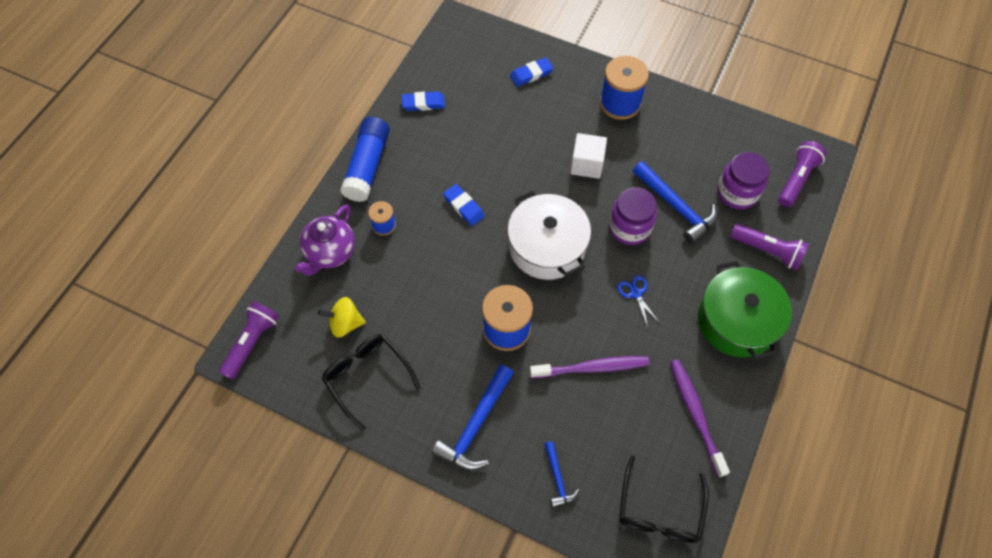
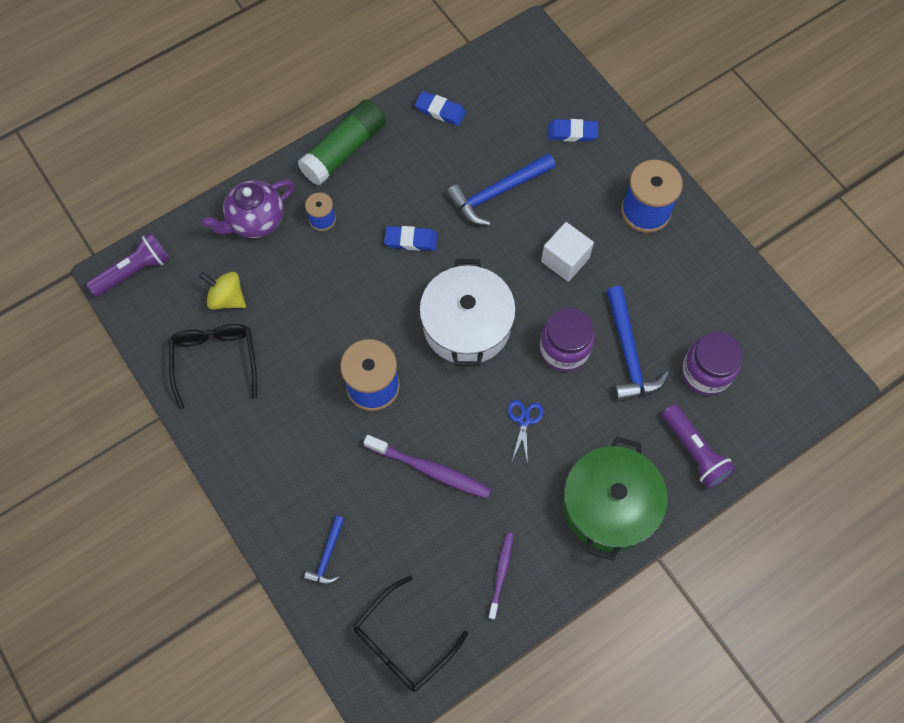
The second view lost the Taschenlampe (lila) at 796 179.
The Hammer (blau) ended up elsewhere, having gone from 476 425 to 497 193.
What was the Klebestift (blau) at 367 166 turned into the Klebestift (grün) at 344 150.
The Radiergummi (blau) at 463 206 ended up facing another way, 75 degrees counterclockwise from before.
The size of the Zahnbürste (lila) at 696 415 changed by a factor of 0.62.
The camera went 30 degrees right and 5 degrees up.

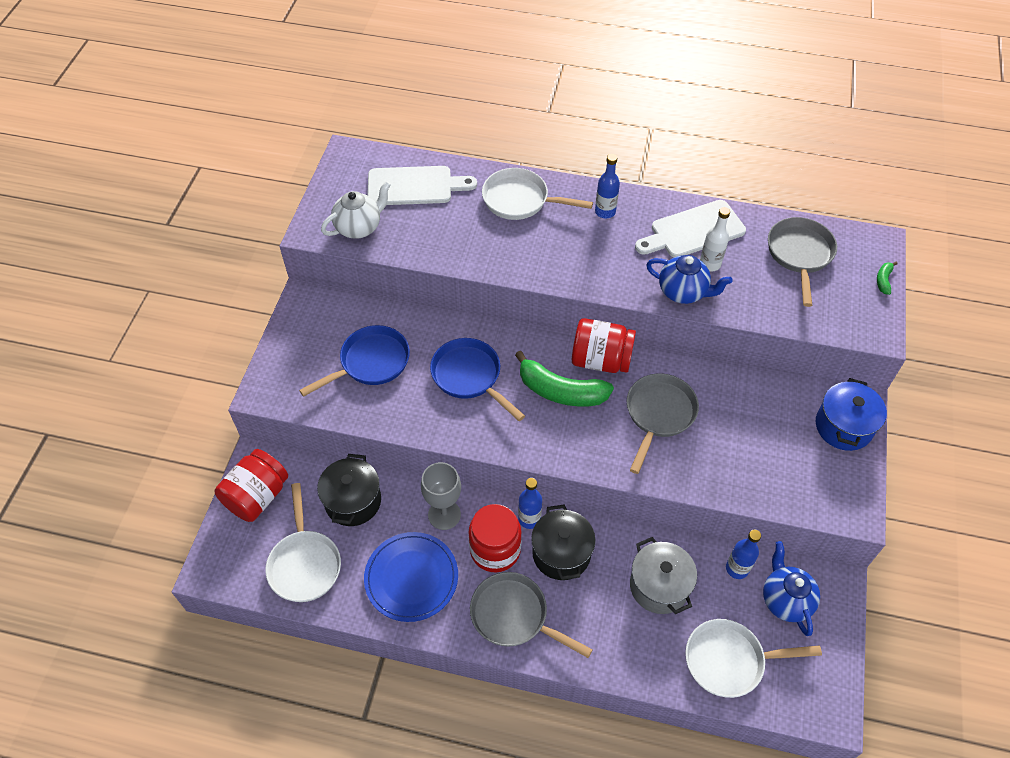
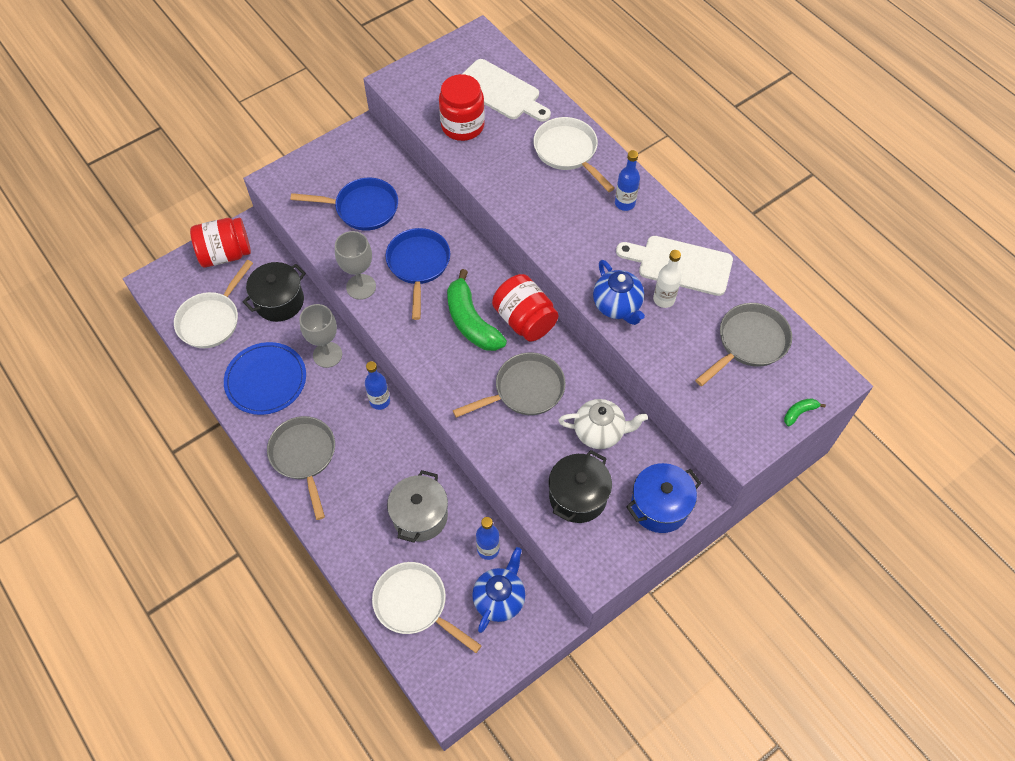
The second view gained the Kelch (grau) at 361 287.
The Teekanne (weiß) ended up elsewhere, having gone from 359 227 to 599 432.
The Einmachglas (rot) ended up elsewhere, having gone from 495 550 to 462 126.
The Kochtopf (schwarz) ended up elsewhere, having gone from 561 553 to 578 496.
The camera went 40 degrees right and 5 degrees up.

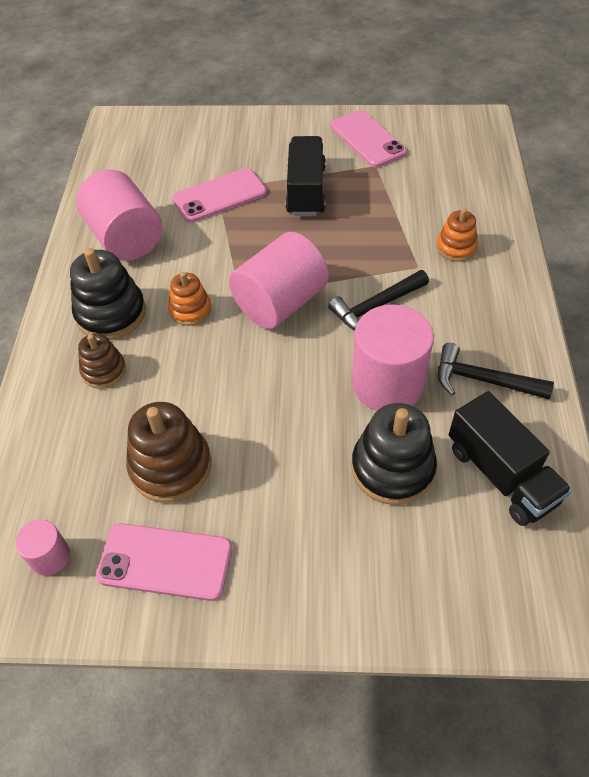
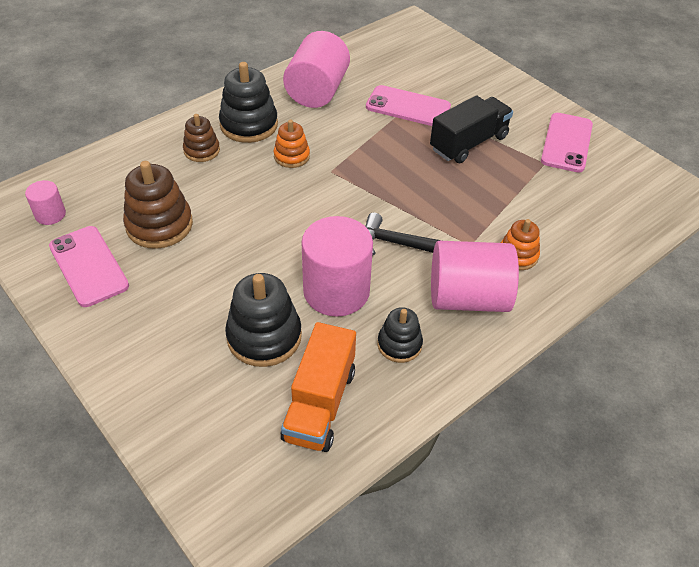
The Vollzylinder (rosa) ended up elsewhere, having gone from 280 303 to 468 298.
Where the Hammer (schwarz) stood at 482 380, the Stapelspielzeug (schwarz) came to stand at 399 344.
What was the Lastwagen (schwarz) at 501 474 turned into the Lastwagen (orange) at 320 404.
The camera went 45 degrees right and 5 degrees down.

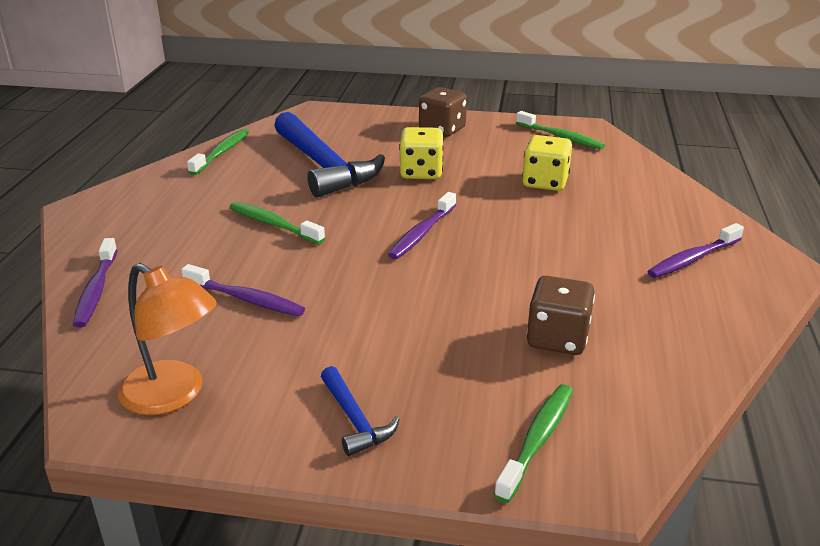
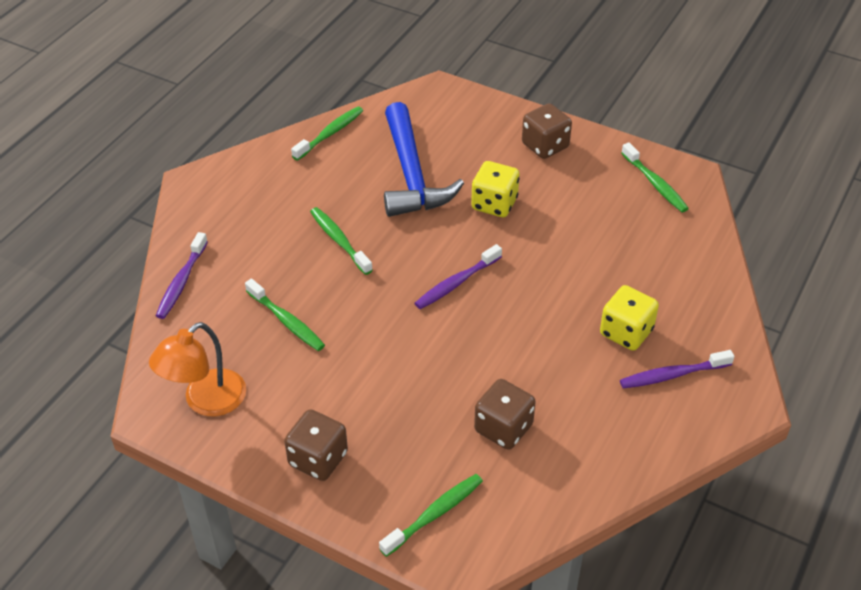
The Spielwürfel (gelb) ended up elsewhere, having gone from 545 182 to 626 332.
Where the Hammer (blau) stood at 354 420, the Spielwürfel (braun) came to stand at 318 459.
What was the Zahnbürste (lila) at 246 299 turned into the Zahnbürste (grün) at 287 321.
The Lampe (orange) at 174 395 ended up facing another way, 75 degrees clockwise from before.
The camera went 20 degrees right and 15 degrees up.

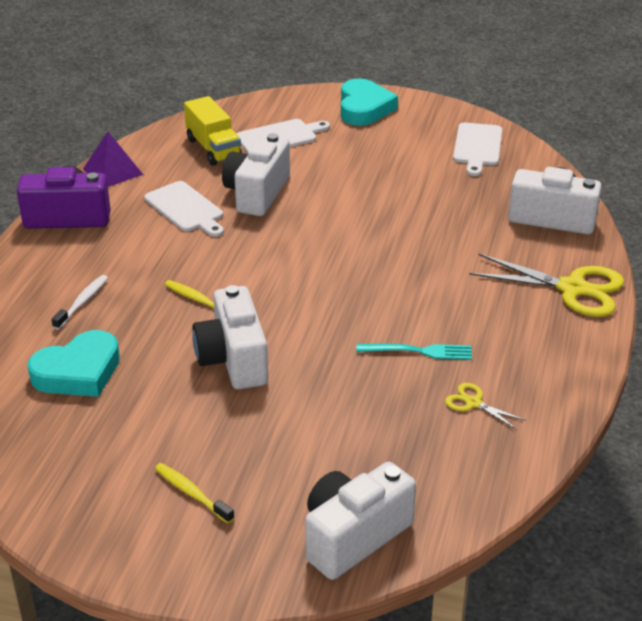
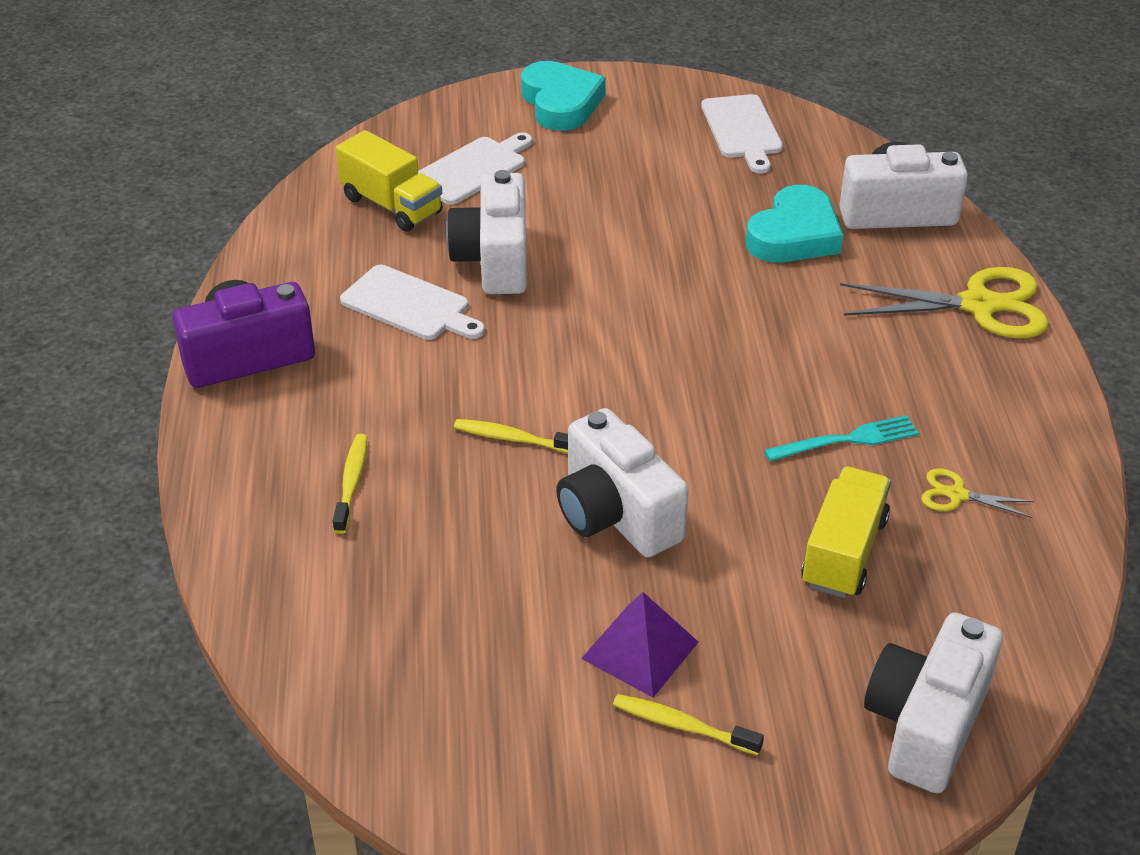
The second view gained the Lastwagen (gelb) at 843 552.
The Herz (türkis) ended up elsewhere, having gone from 78 372 to 794 235.
The Pyramide (lila) ended up elsewhere, having gone from 112 171 to 640 650.
What was the Zahnbürste (weiß) at 82 302 turned into the Zahnbürste (gelb) at 351 482.
The camera went 20 degrees left and 5 degrees up.

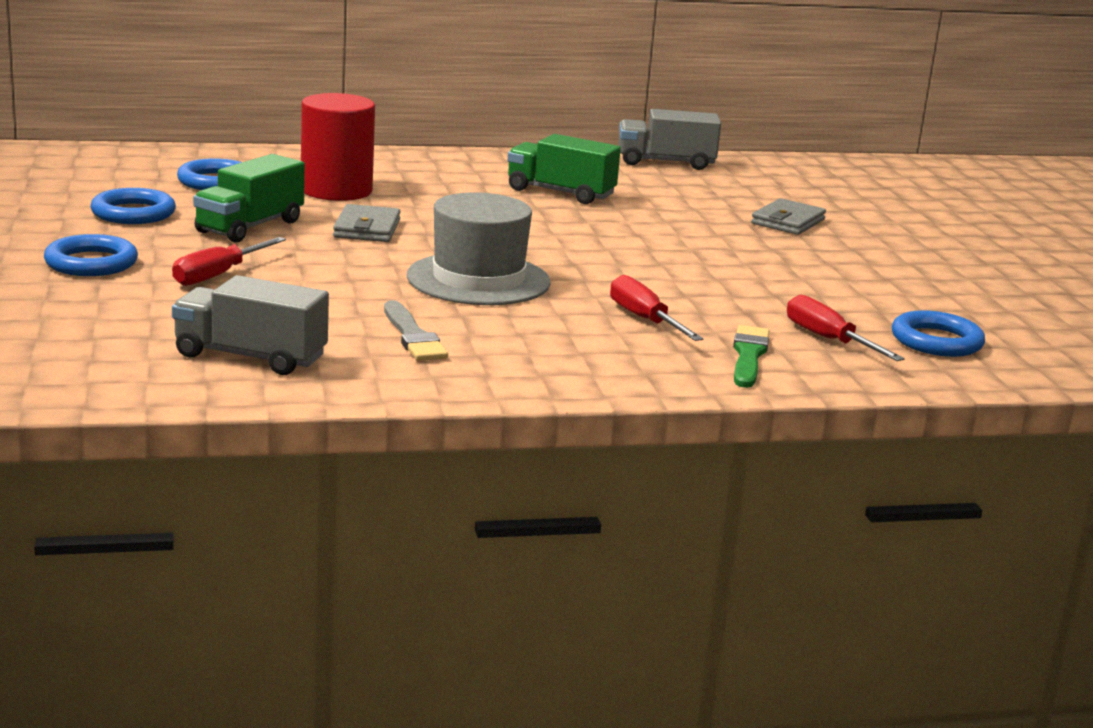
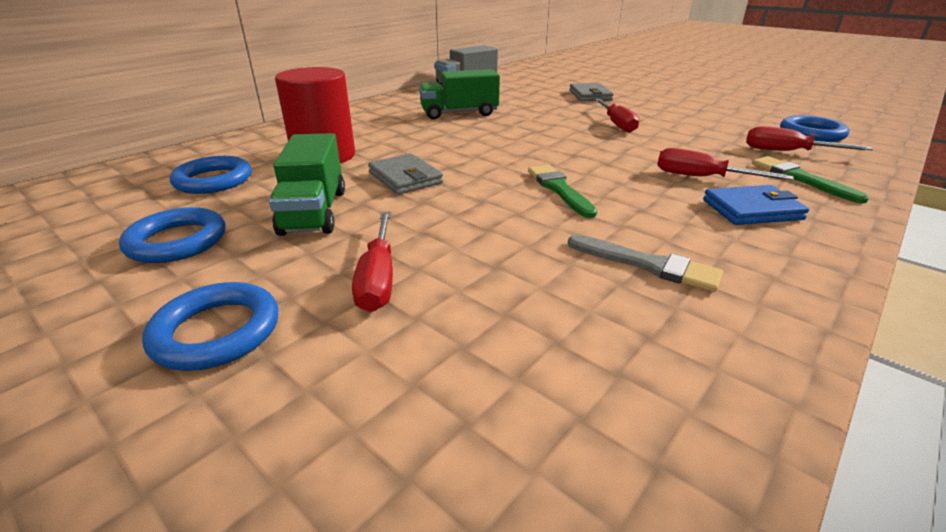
The second view lost the Lastwagen (grau) at 250 356.
The second view gained the Schraubenzieher (rot) at 617 124.
The second view gained the Geldbörse (blau) at 751 210.
Where the Hut (grau) stood at 478 279, the Pinsel (grün) came to stand at 559 189.
The camera went 35 degrees left and 10 degrees up.

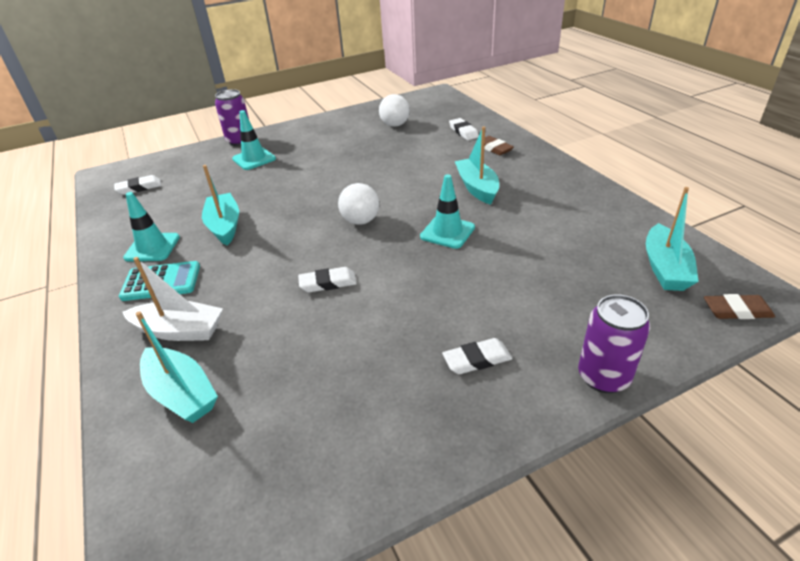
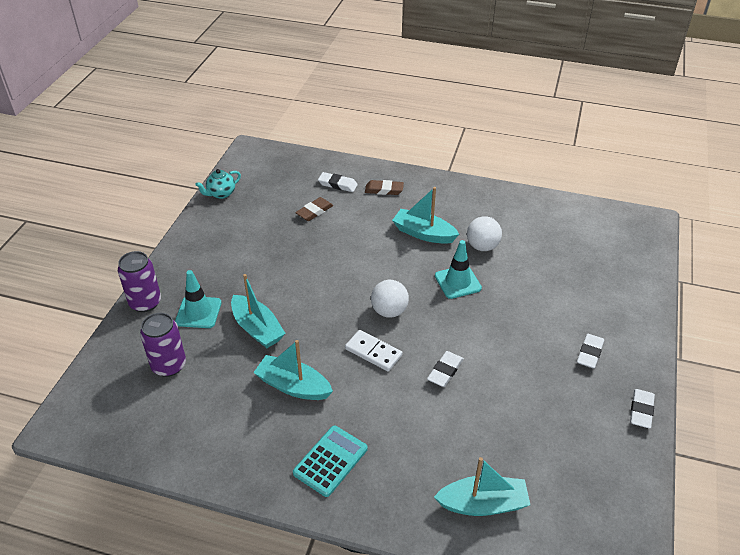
The second view lost the Boot (weiß) at 179 330.
The second view lost the Leitkegel (türkis) at 152 247.
The second view gained the Teekanne (türkis) at 221 194.
The second view gained the Dominostein (weiß) at 373 352.
The Radiergummi (weiß) ended up elsewhere, having gone from 139 188 to 641 410.
The Ball (weiß) ended up elsewhere, having gone from 395 125 to 482 246.
The Dose (lila) ended up elsewhere, having gone from 603 377 to 169 365.
The Boot (türkis) ended up elsewhere, having gone from 665 268 to 257 329.
The Radiergummi (braun) ended up elsewhere, having gone from 736 310 to 314 211.
The camera went 50 degrees left and 5 degrees up.

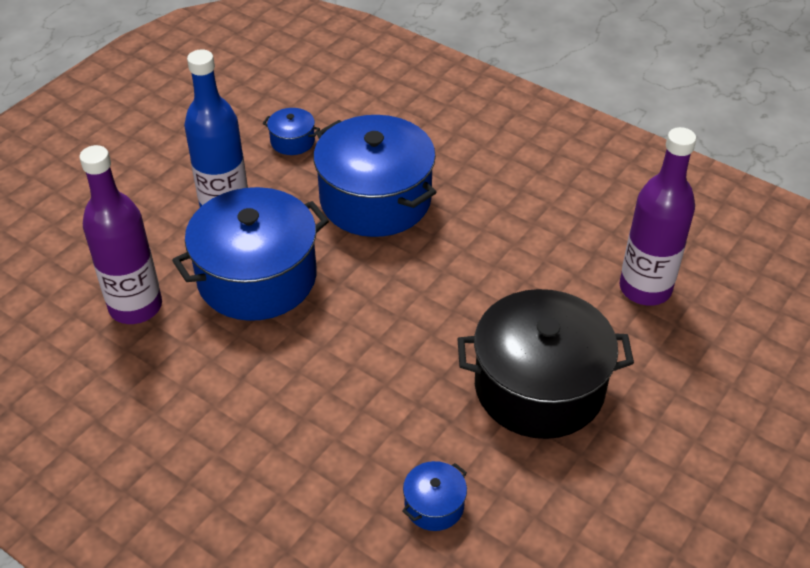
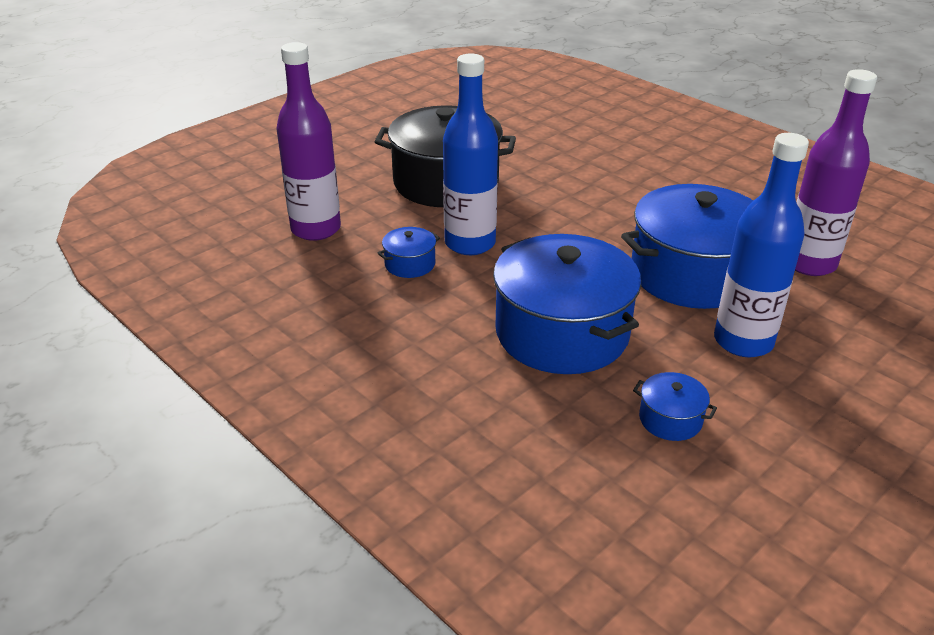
The second view gained the Flasche (blau) at 470 243.
The Kochtopf (blau) ended up elsewhere, having gone from 434 505 to 410 264.
The camera went 170 degrees left and 10 degrees down.

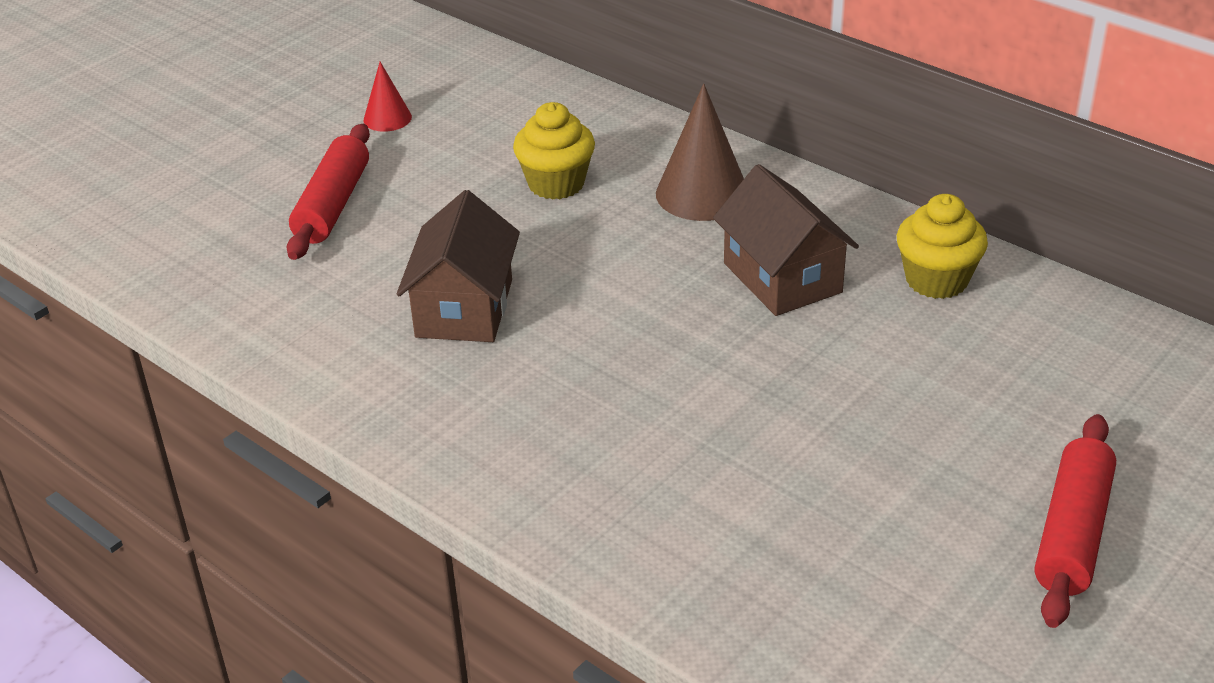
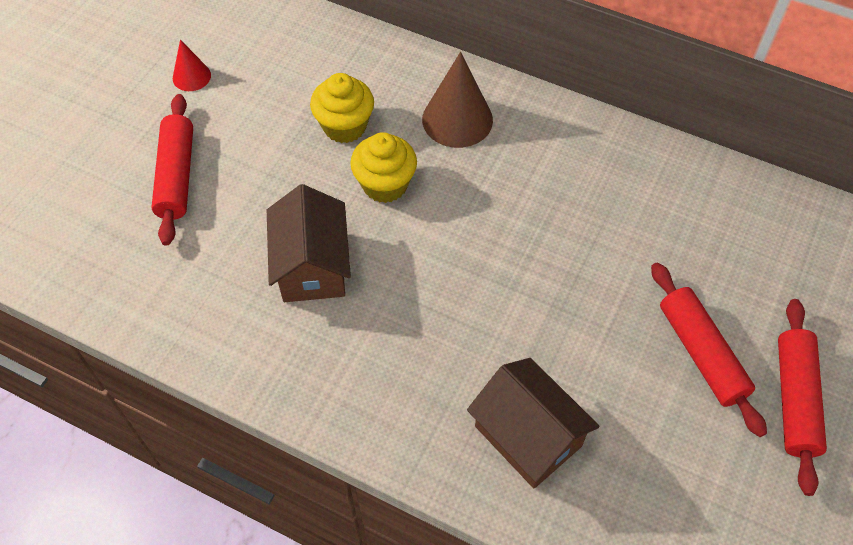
The second view gained the Nudelholz (rot) at 701 353.
The Haus (braun) ended up elsewhere, having gone from 782 278 to 528 436.
The Muffin (gelb) ended up elsewhere, having gone from 936 280 to 385 184.
The camera went 15 degrees left and 20 degrees up.

